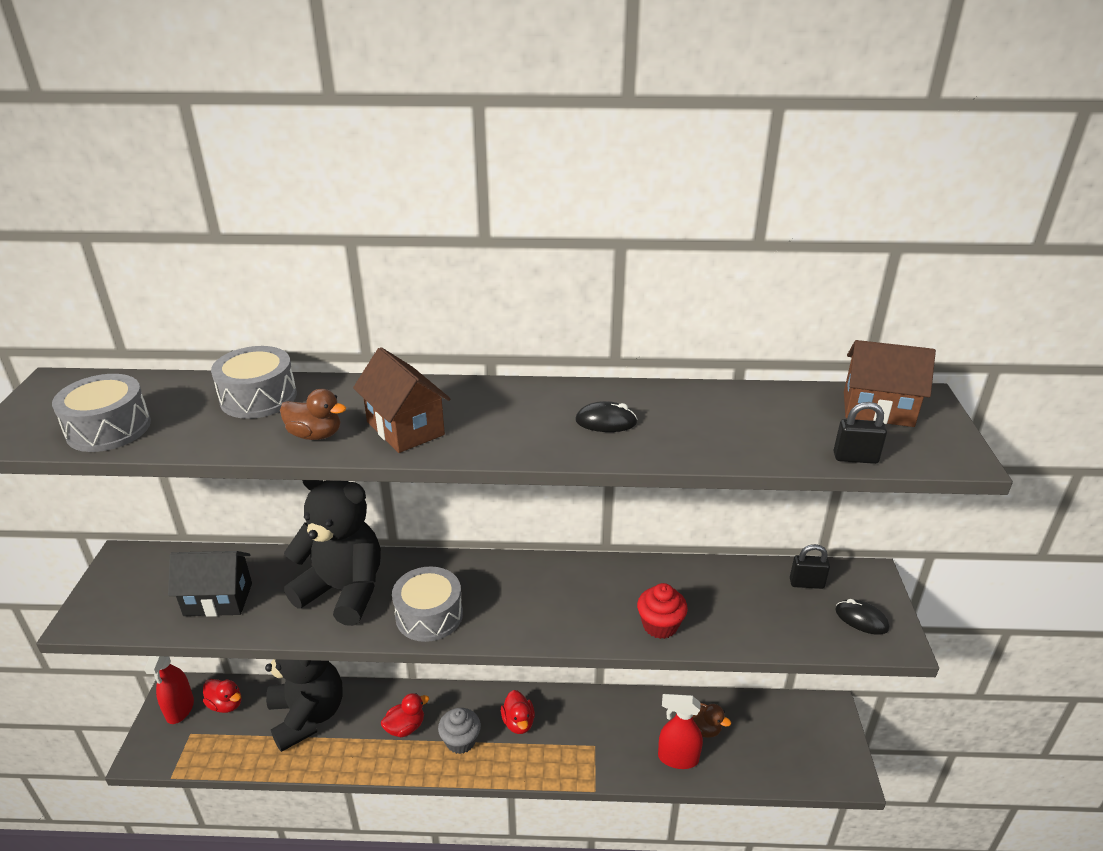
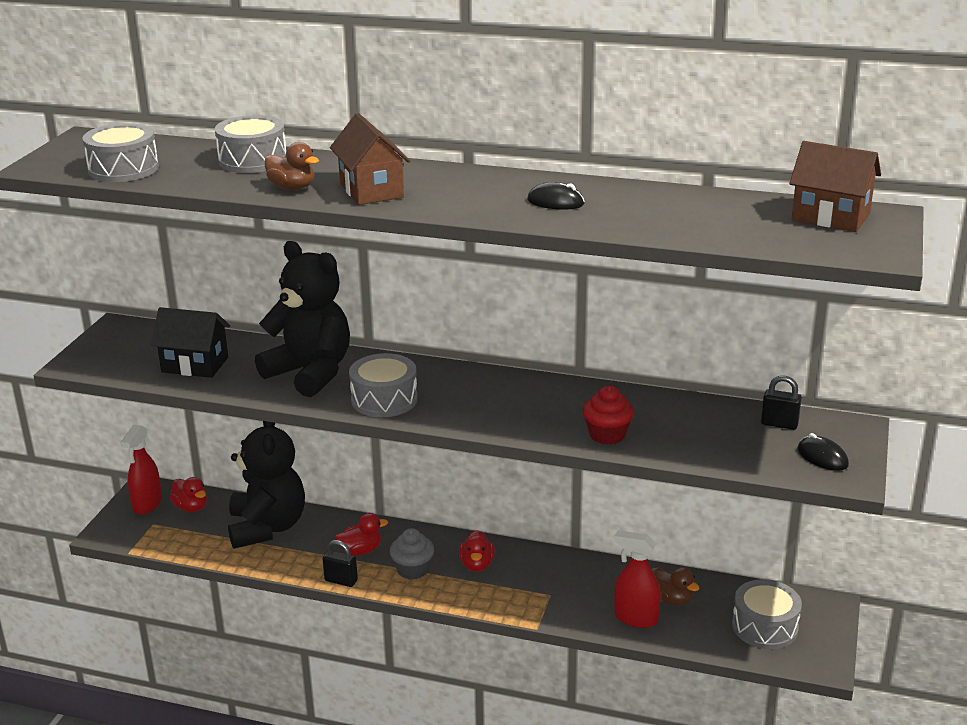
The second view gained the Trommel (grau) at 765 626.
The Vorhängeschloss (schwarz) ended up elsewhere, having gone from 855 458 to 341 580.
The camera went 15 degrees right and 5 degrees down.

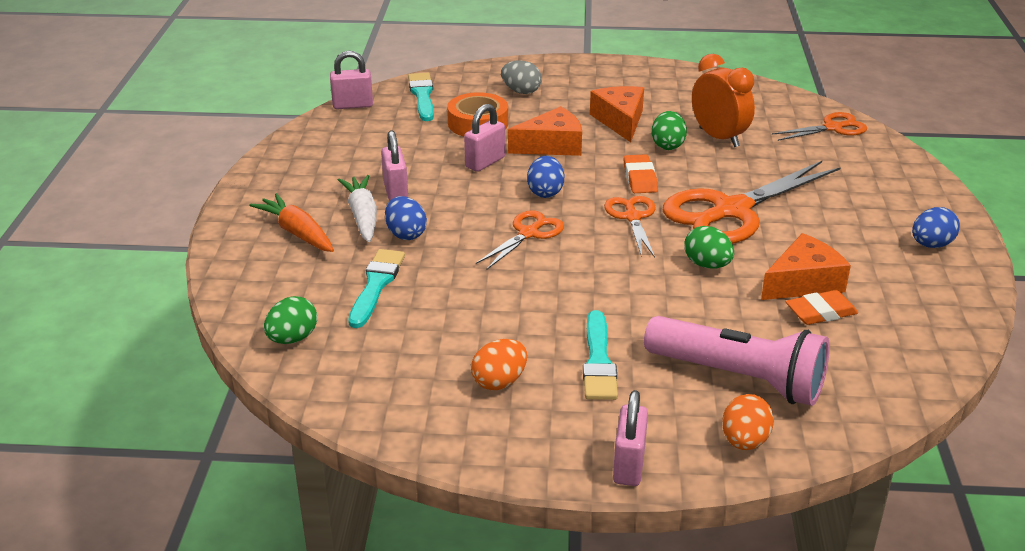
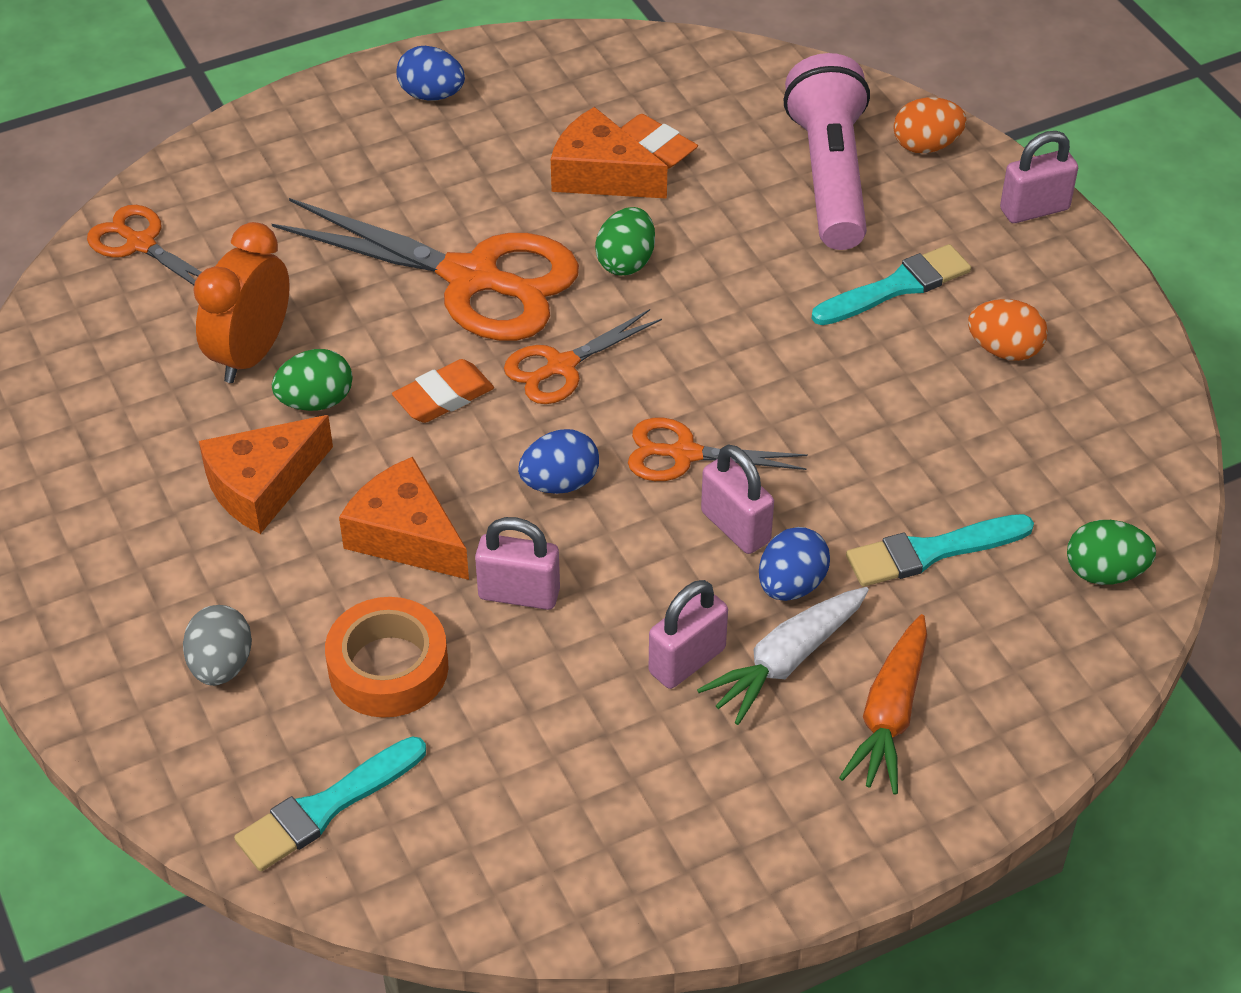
The Vorhängeschloss (rosa) ended up elsewhere, having gone from 353 105 to 735 527.
The camera went 120 degrees left and 15 degrees up.

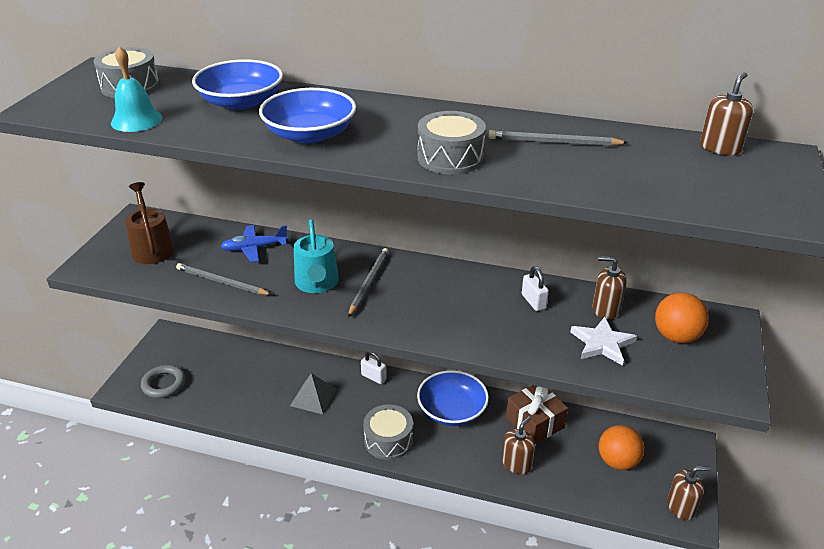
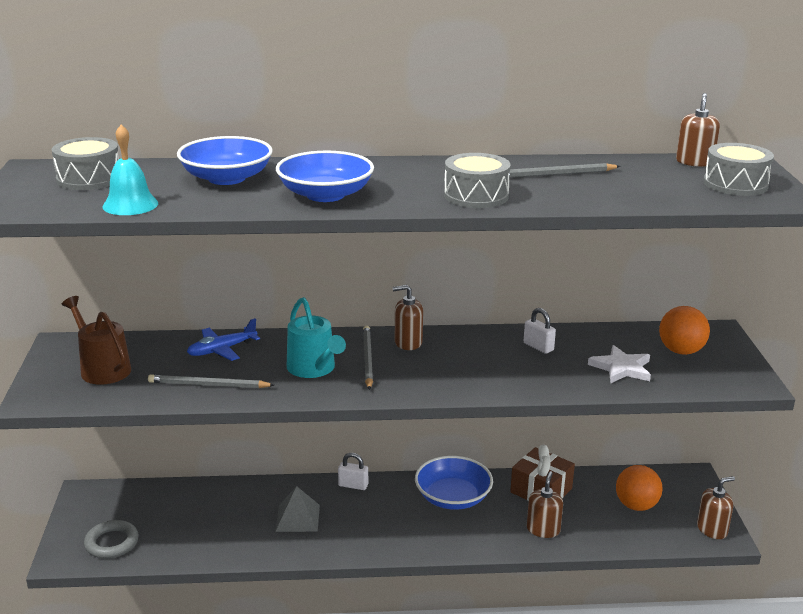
The Trommel (grau) ended up elsewhere, having gone from 388 440 to 735 184.
The Seifenspender (braun) ended up elsewhere, having gone from 605 309 to 408 342.
The camera went 20 degrees left and 10 degrees down.

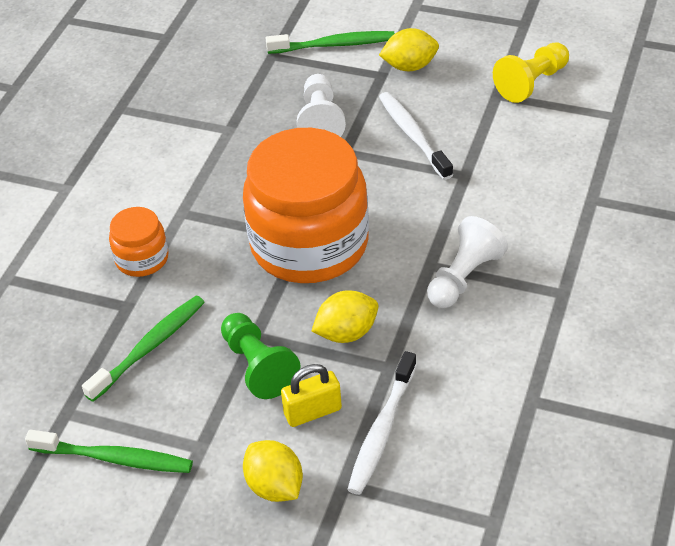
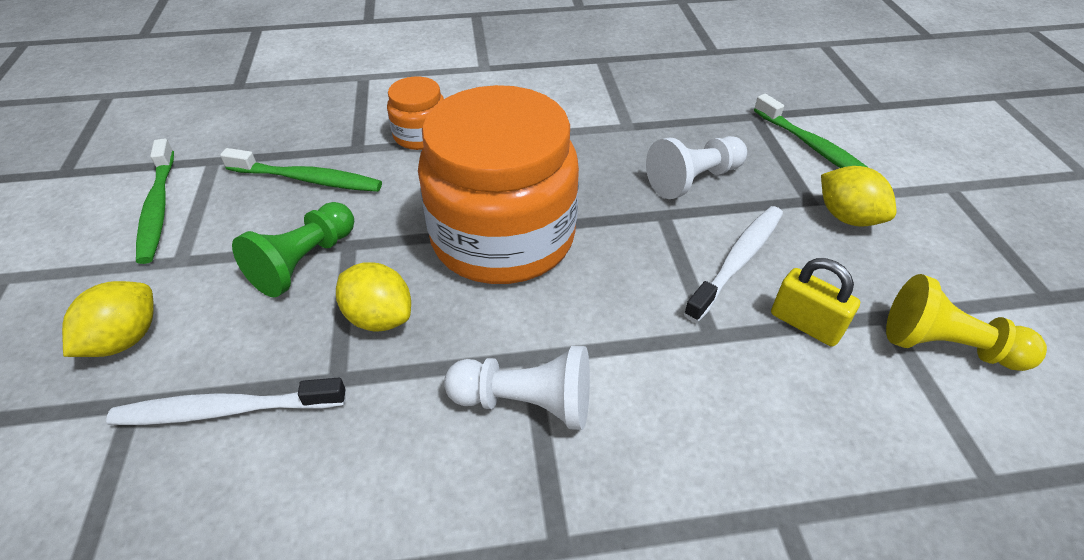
The Vorhängeschloss (gelb) ended up elsewhere, having gone from 313 412 to 805 324.
The camera went 60 degrees right and 0 degrees up.

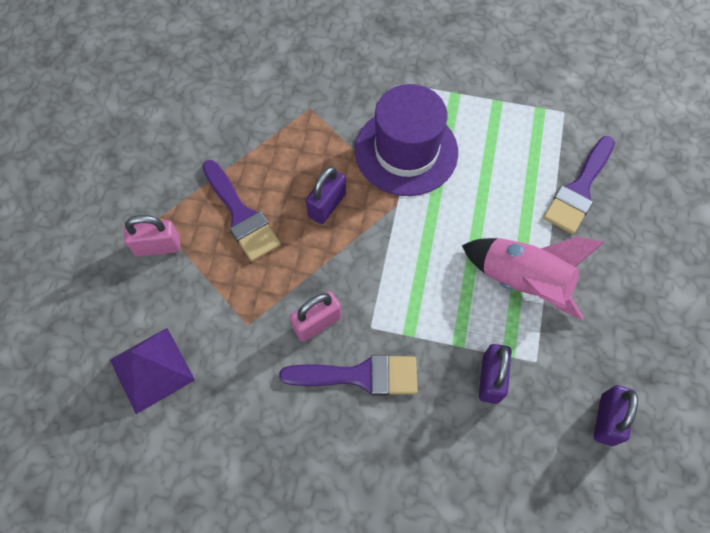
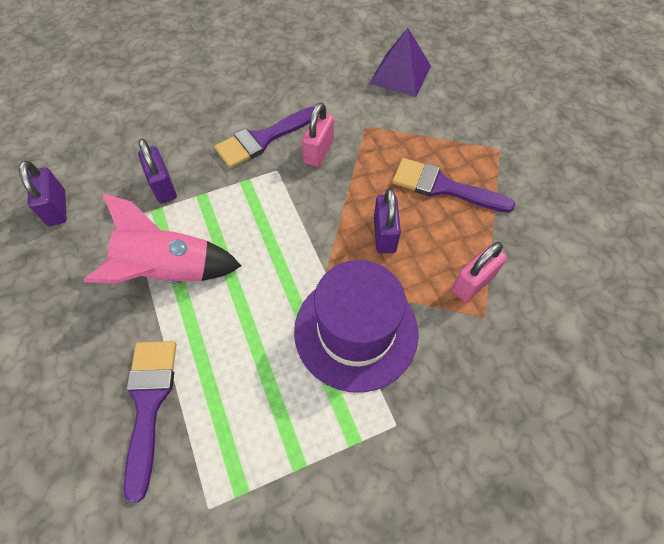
The Vorhängeschloss (rosa) ended up elsewhere, having gone from 158 246 to 473 283.
The camera went 145 degrees right and 5 degrees down.

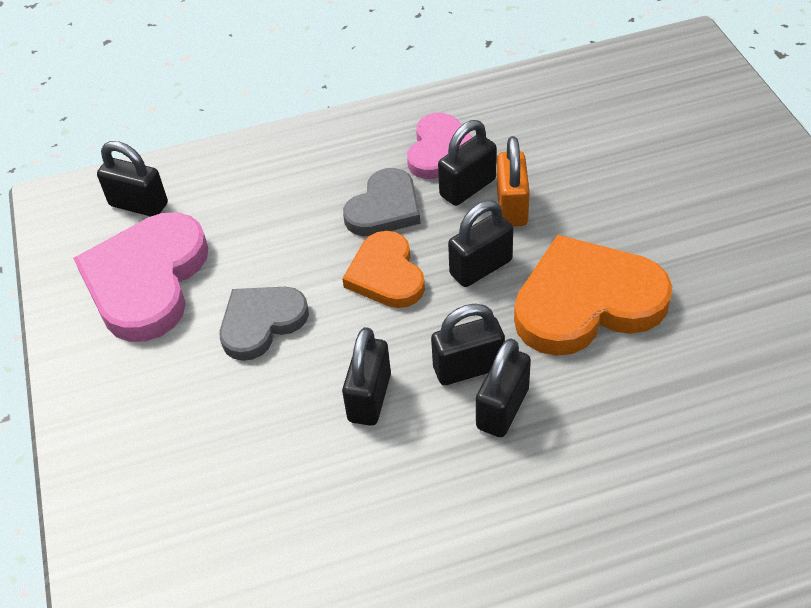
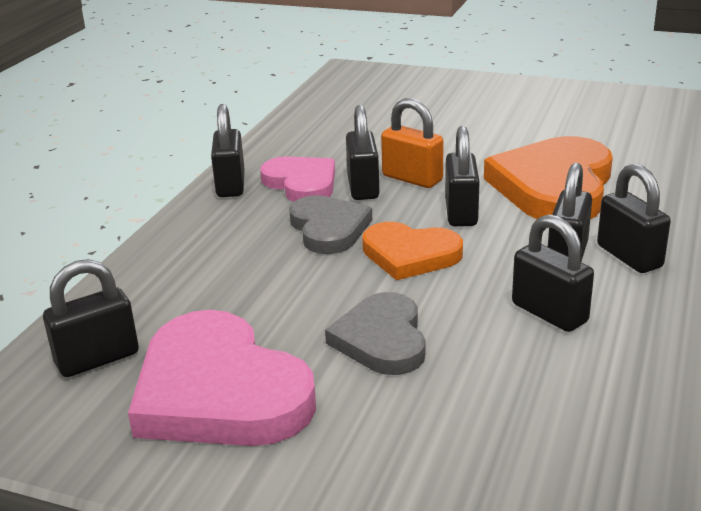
The second view gained the Vorhängeschloss (schwarz) at 231 185.
The camera went 55 degrees left and 20 degrees down.

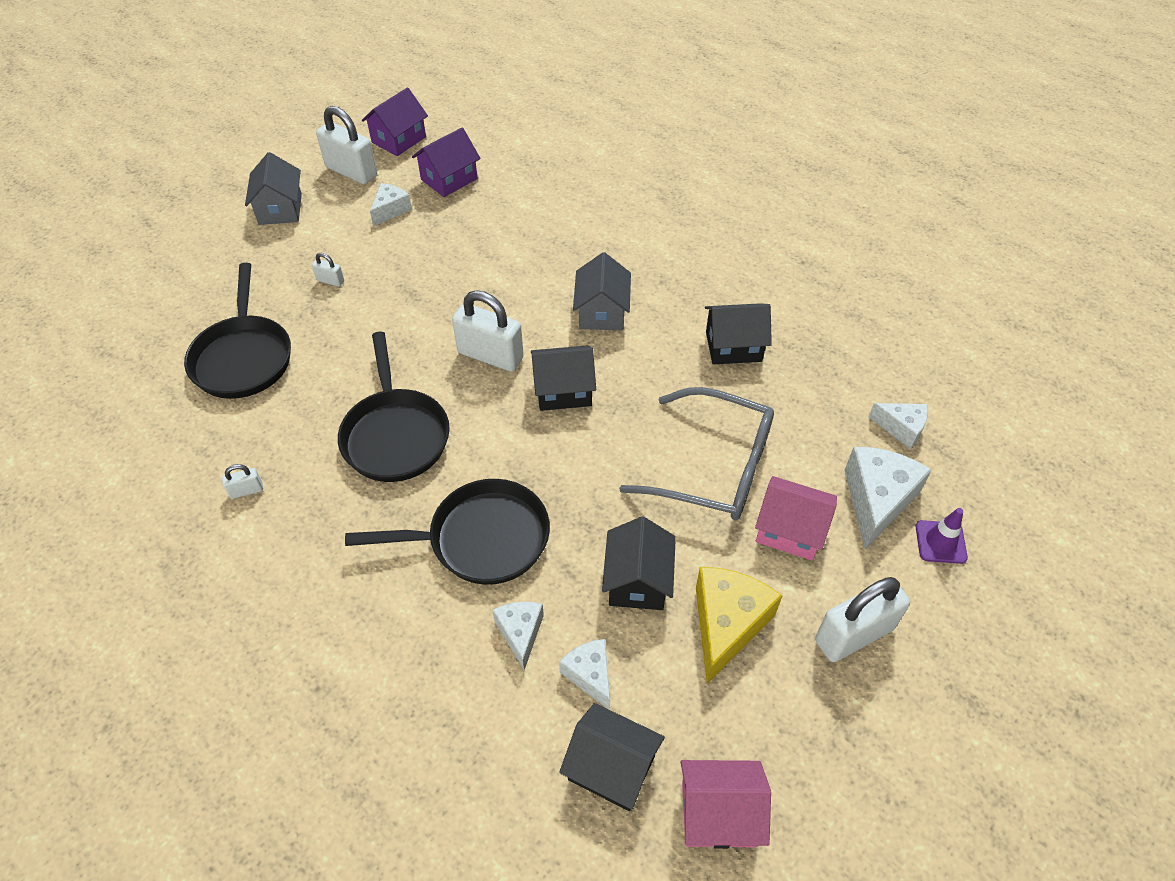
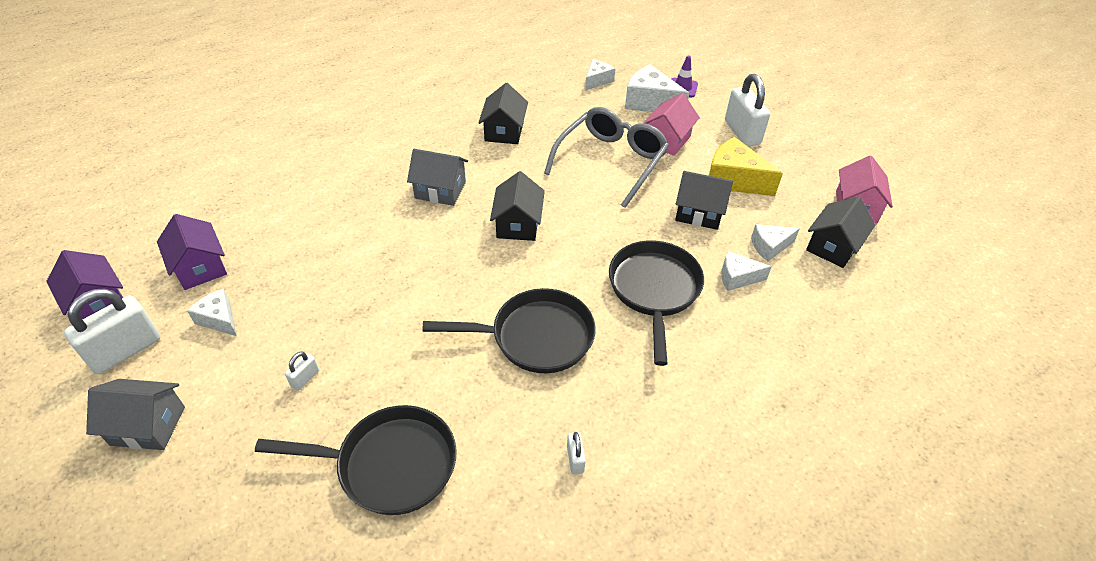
The second view lost the Vorhängeschloss (weiß) at 490 355.
The camera went 80 degrees left and 5 degrees down.

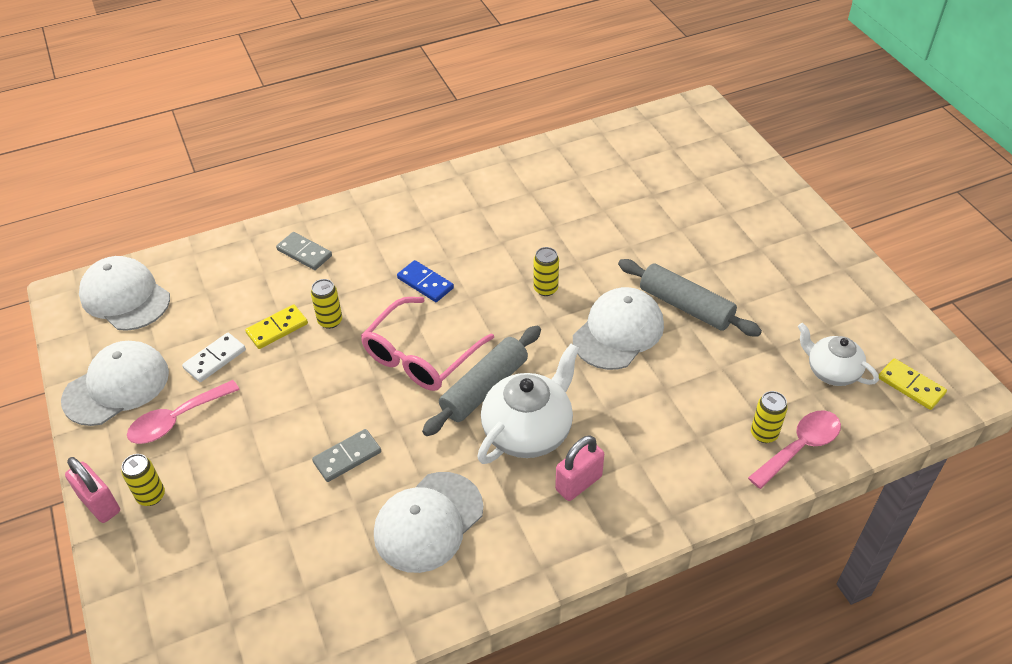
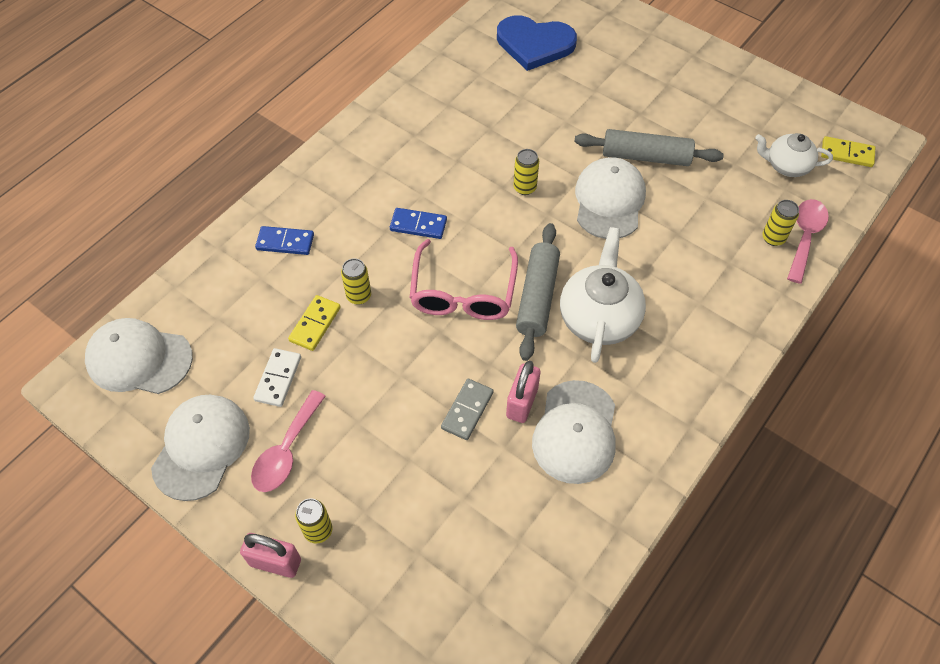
The second view gained the Herz (blau) at 534 44.
The Vorhängeschloss (rosa) ended up elsewhere, having gone from 578 483 to 522 403.
What was the Dominostein (grau) at 304 253 turned into the Dominostein (blau) at 285 242.
The camera went 30 degrees left and 10 degrees up.

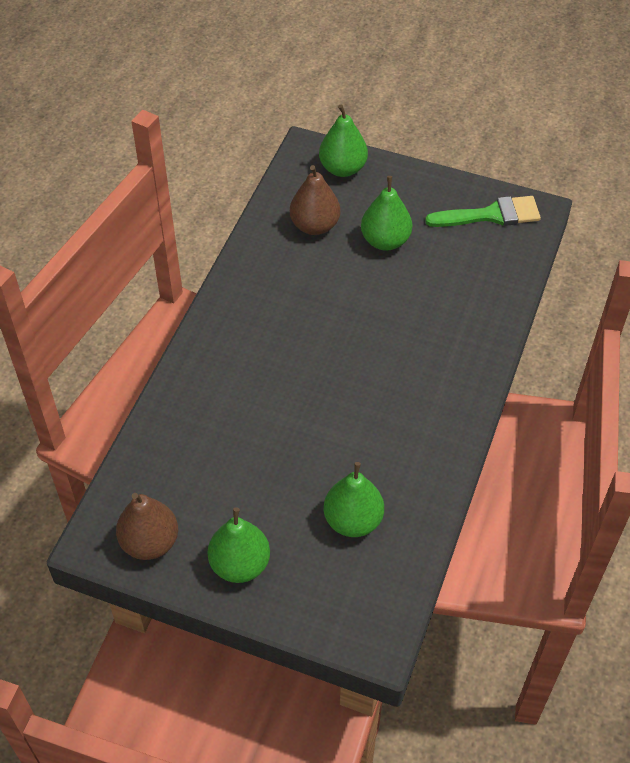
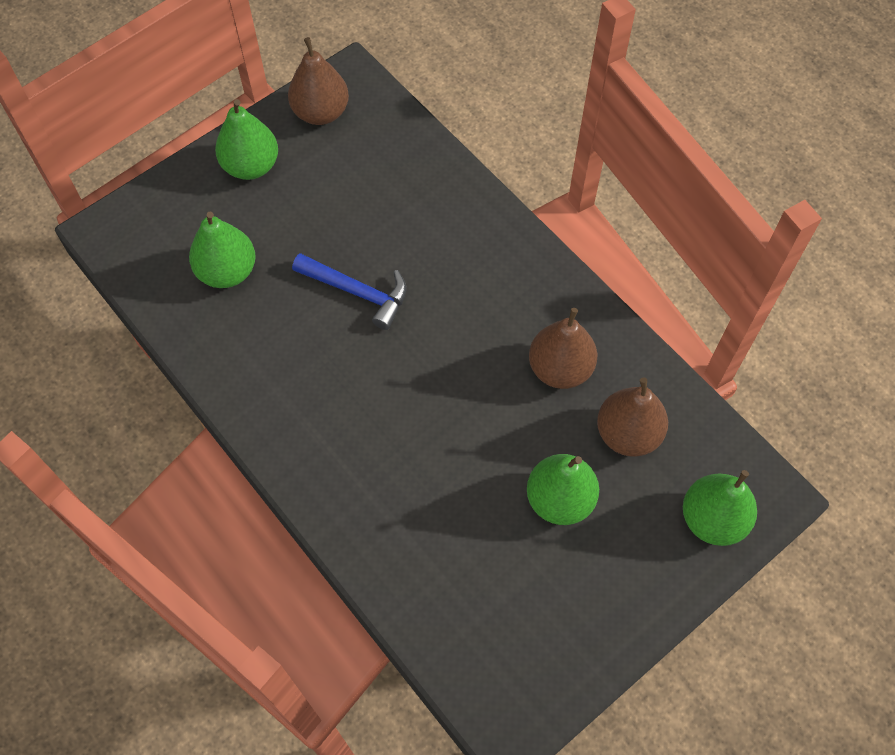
The second view lost the Pinsel (grün) at 491 215.
The second view gained the Hammer (blau) at 357 292.
The second view gained the Birne (braun) at 560 368.
The camera went 120 degrees right and 10 degrees up.

